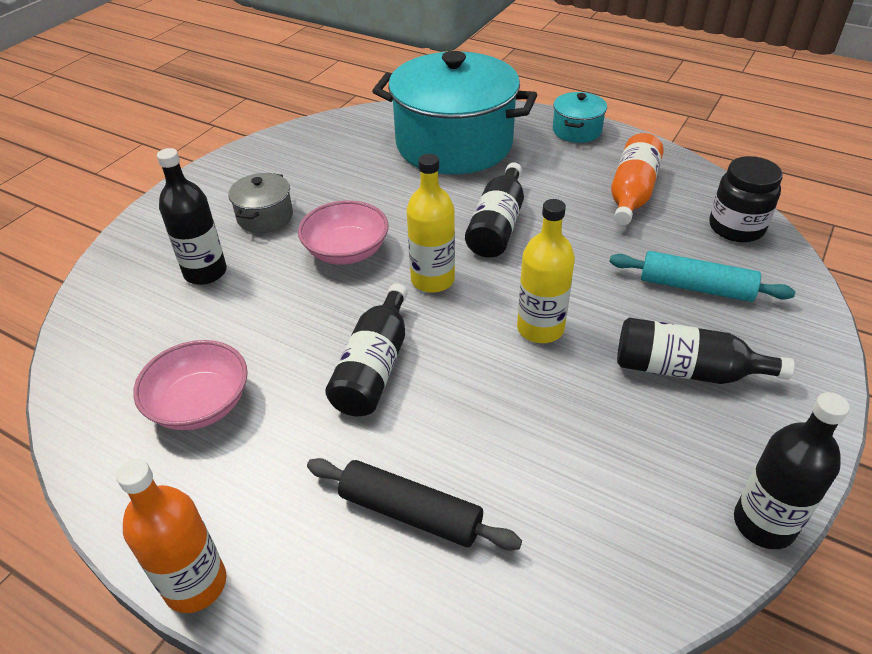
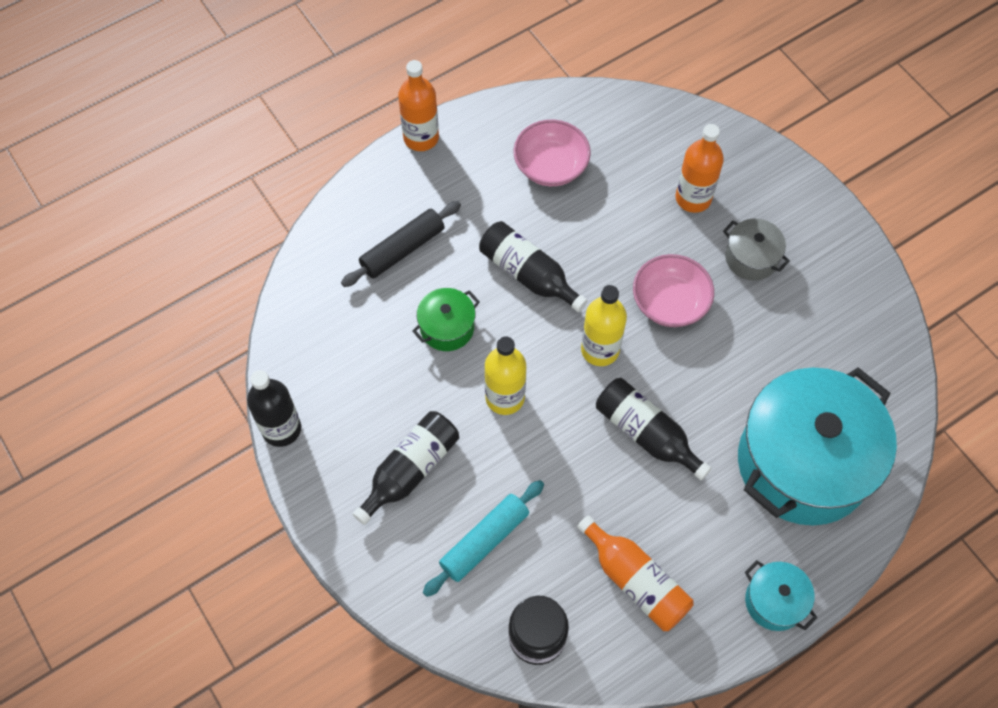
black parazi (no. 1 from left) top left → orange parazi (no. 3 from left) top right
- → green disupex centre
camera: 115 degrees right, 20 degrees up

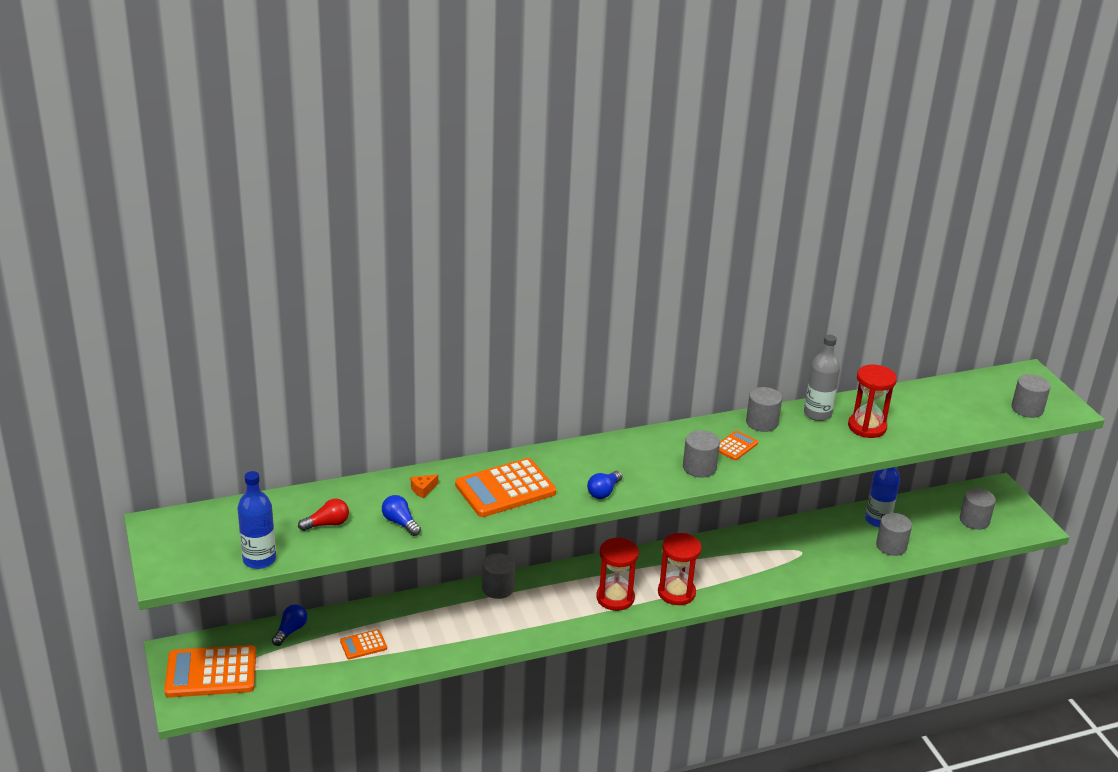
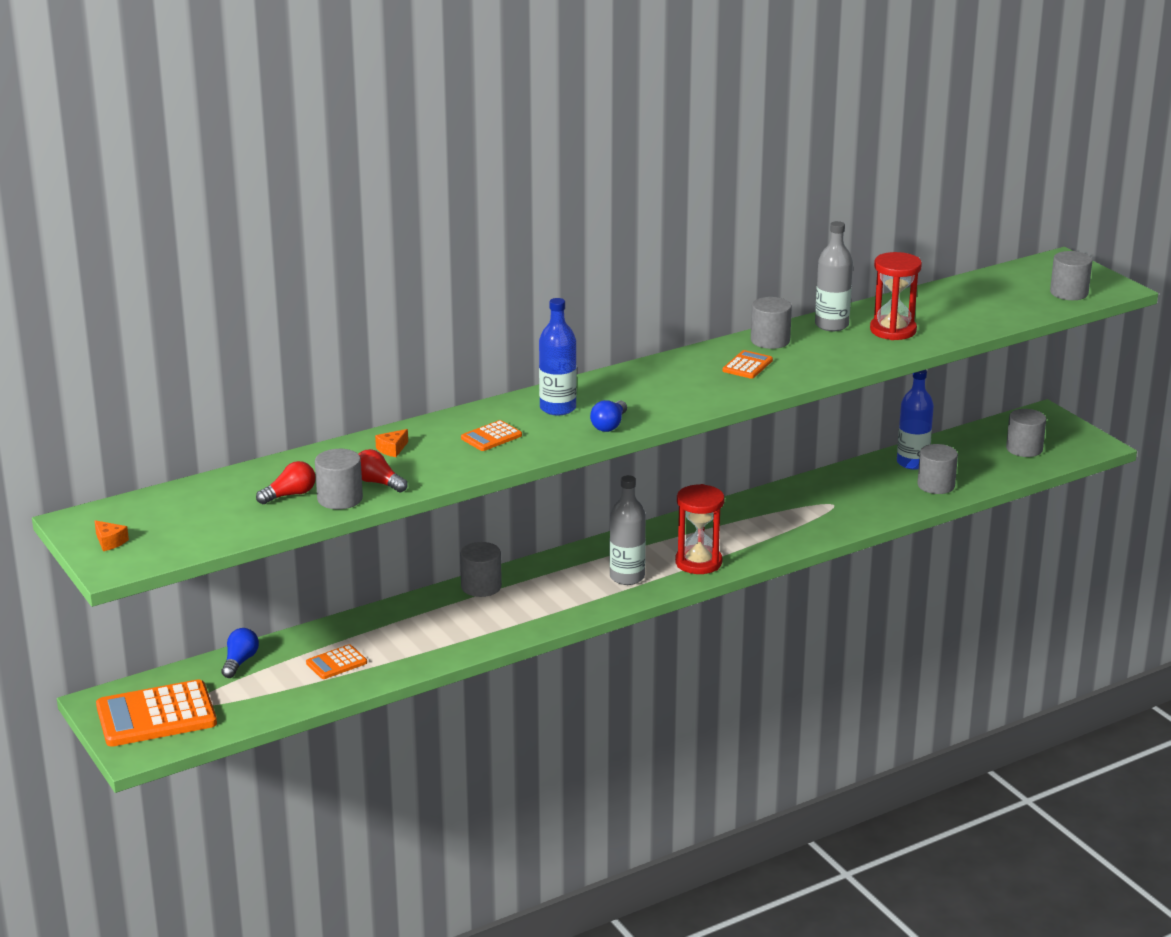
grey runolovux (no. 2 from left in the first image) centre → grey runolovux (no. 1 from left) middle left, relocated
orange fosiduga (no. 3 from left) centre, x0.49
blue parazi (no. 1 from left) bottom left → blue parazi (no. 1 from left) centre, relocated
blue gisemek (no. 2 from left) bottom centre → red gisemek (no. 2 from left) middle left
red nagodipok (no. 1 from left) bottom centre → grey parazi (no. 1 from left) centre
- → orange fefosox (no. 1 from left) middle left
camera: 10 degrees left, 5 degrees down

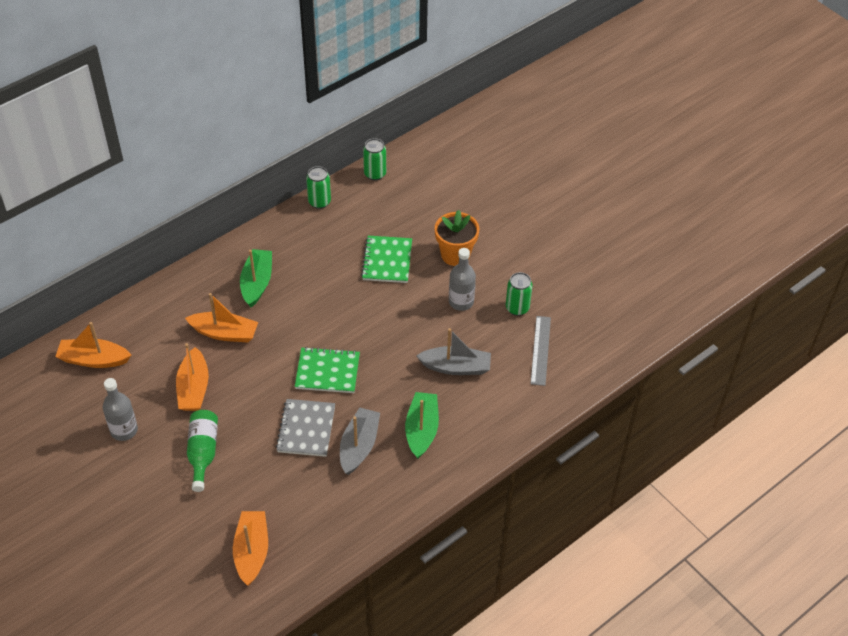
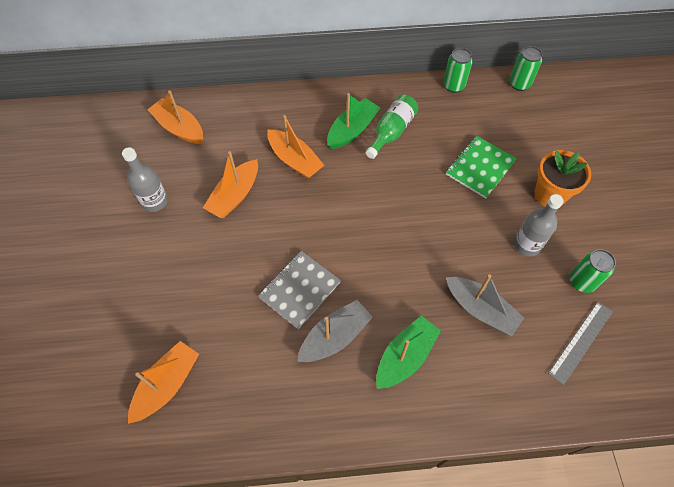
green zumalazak (no. 1 from left) centre → -
green parazi bottom left → green parazi top centre, relocated
camera: 35 degrees right, 10 degrees up

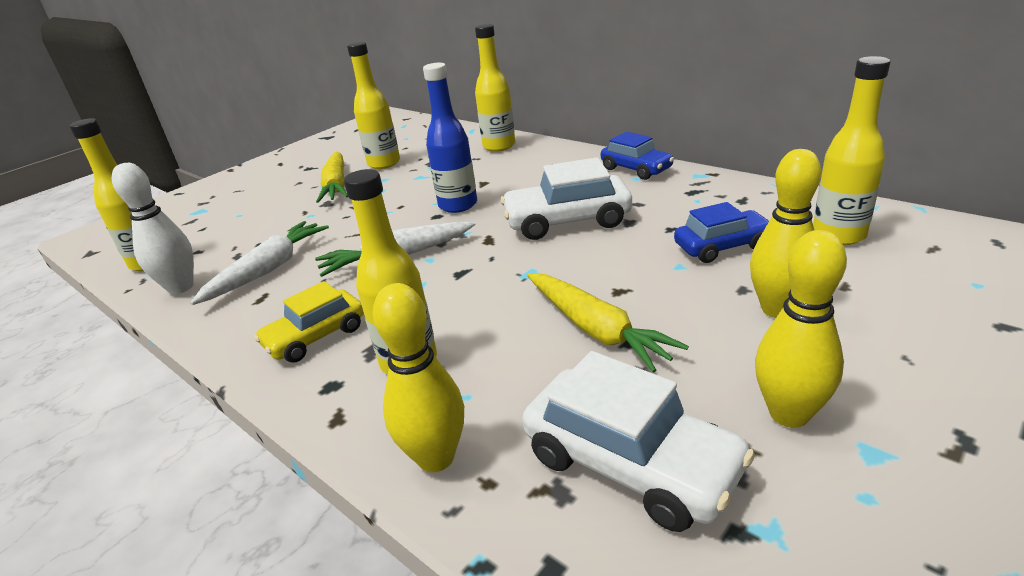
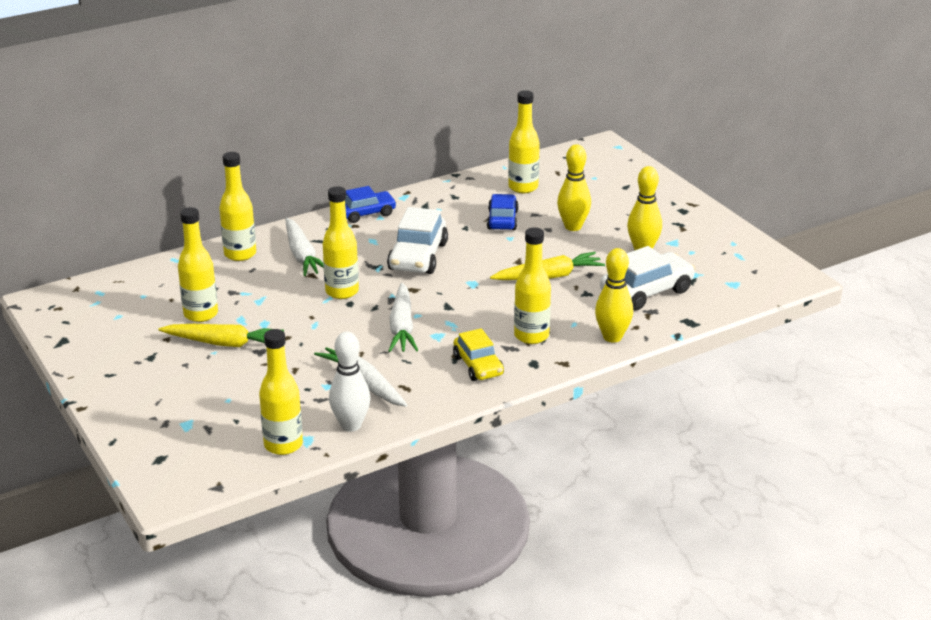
blue parazi top centre → yellow parazi (no. 4 from left) centre
- → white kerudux (no. 1 from left) middle left
camera: 75 degrees left, 0 degrees up

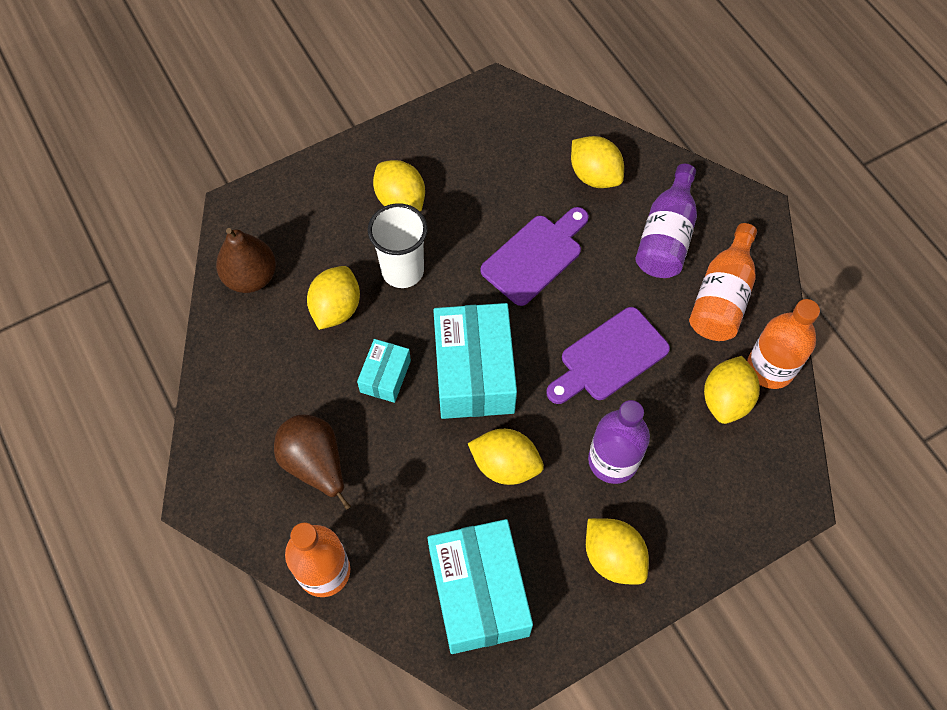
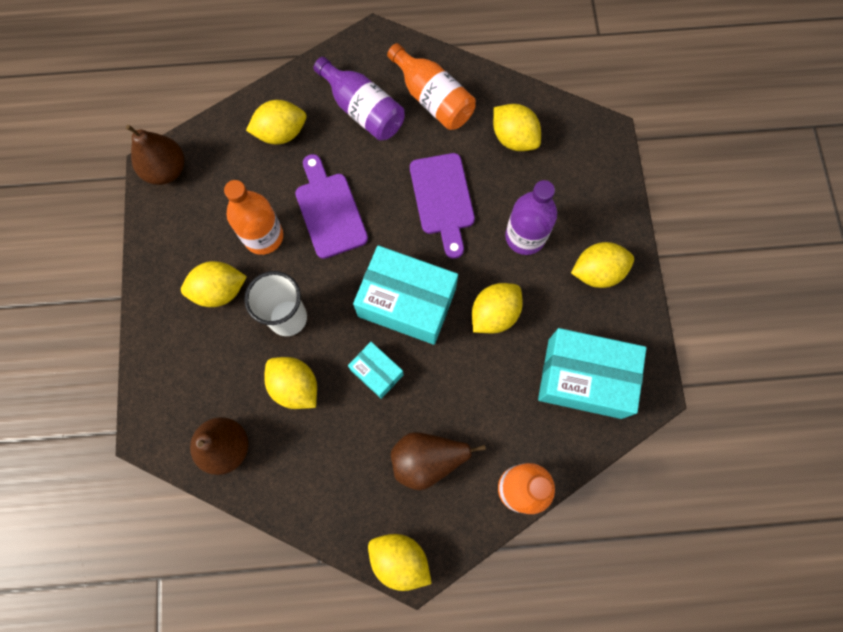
orange parazi (no. 3 from left in the first image) middle right → orange parazi (no. 1 from left) middle left, relocated
- → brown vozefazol (no. 1 from left) top left
- → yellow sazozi (no. 4 from left) bottom centre
camera: 65 degrees left, 10 degrees up

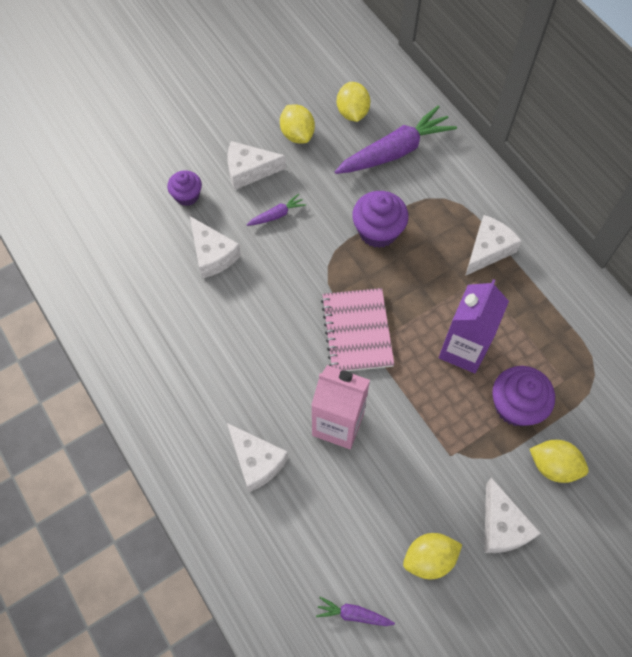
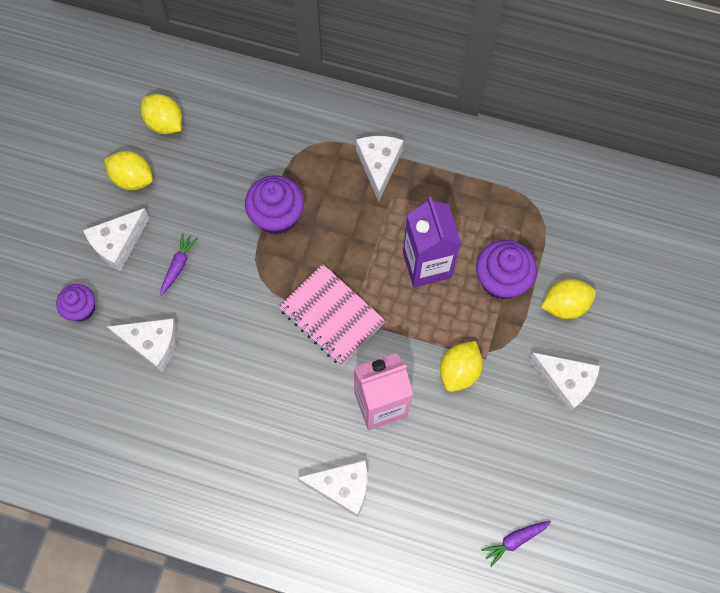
purple kerudux (no. 3 from left) top centre → -
yellow sazozi (no. 3 from left) bottom right → yellow sazozi (no. 3 from left) centre, relocated
camera: 40 degrees left, 5 degrees up

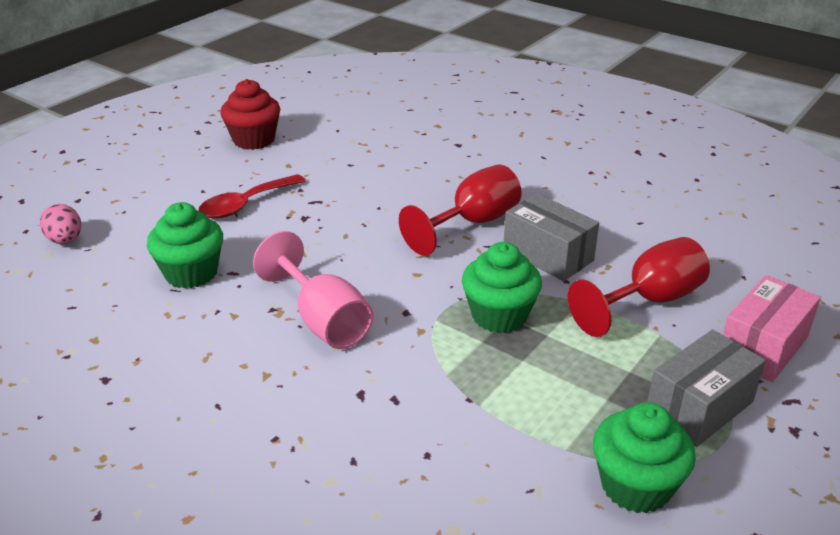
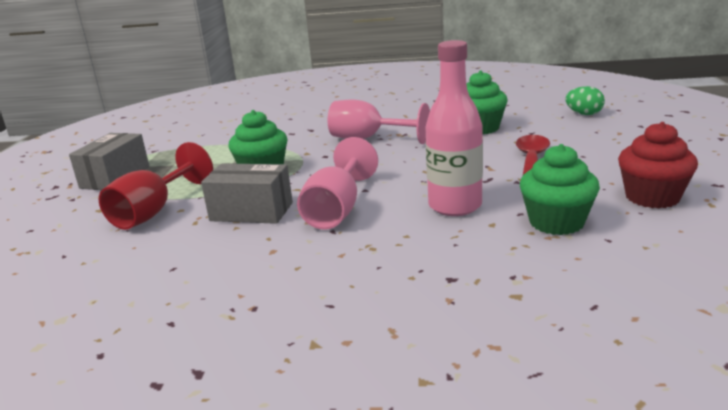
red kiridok (no. 1 from left) centre → pink kiridok (no. 1 from left) centre
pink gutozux middle left → green gutozux top right
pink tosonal middle right → -
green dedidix (no. 3 from left) bottom right → green dedidix (no. 3 from left) middle right, relocated
- → pink parazi top centre
camera: 150 degrees right, 10 degrees down

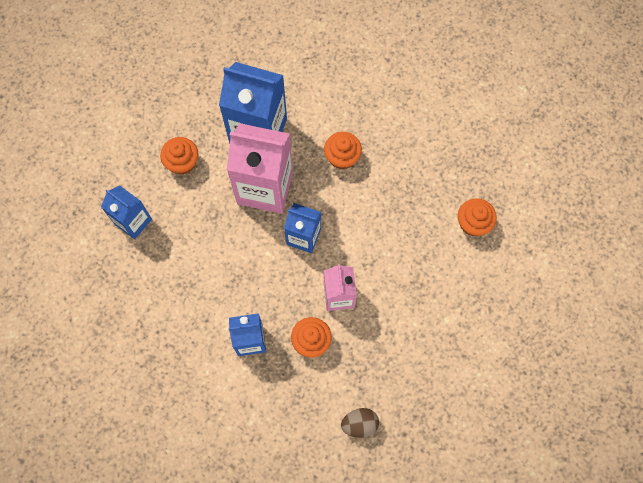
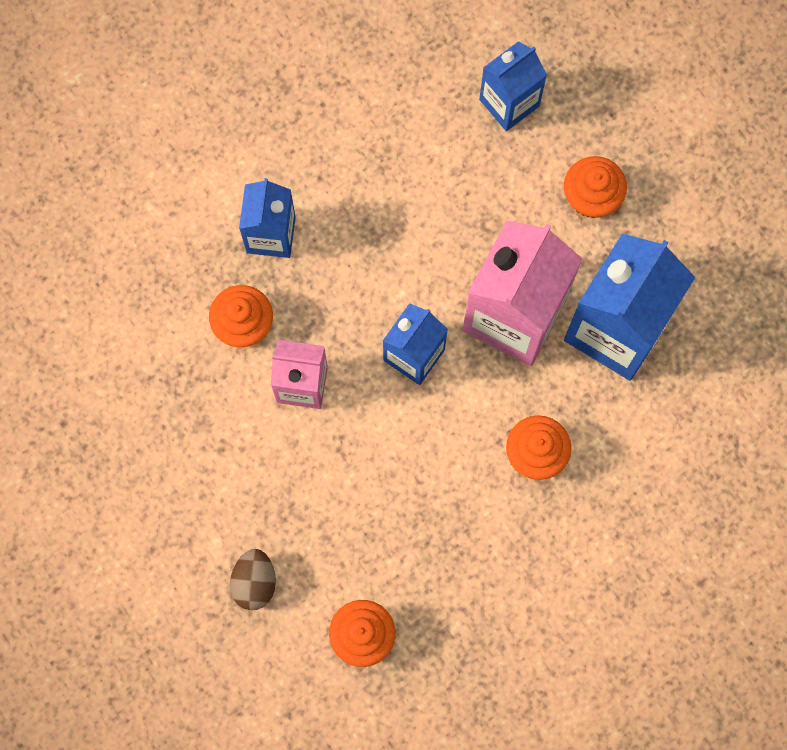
brown gutozux bottom centre → brown gutozux bottom left, relocated
camera: 105 degrees right, 5 degrees up

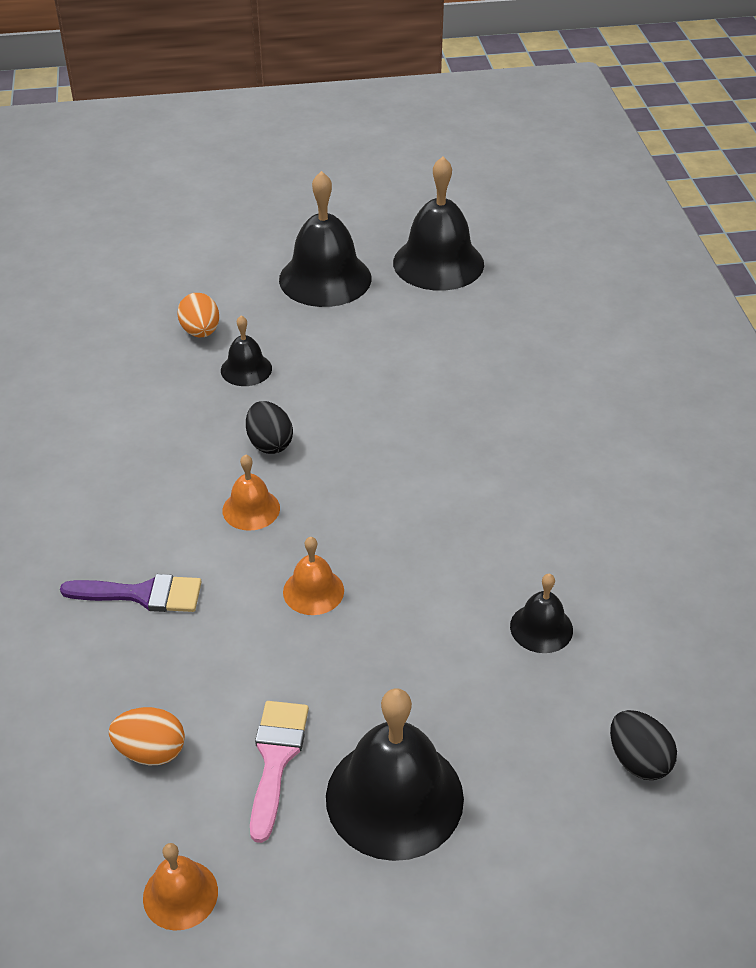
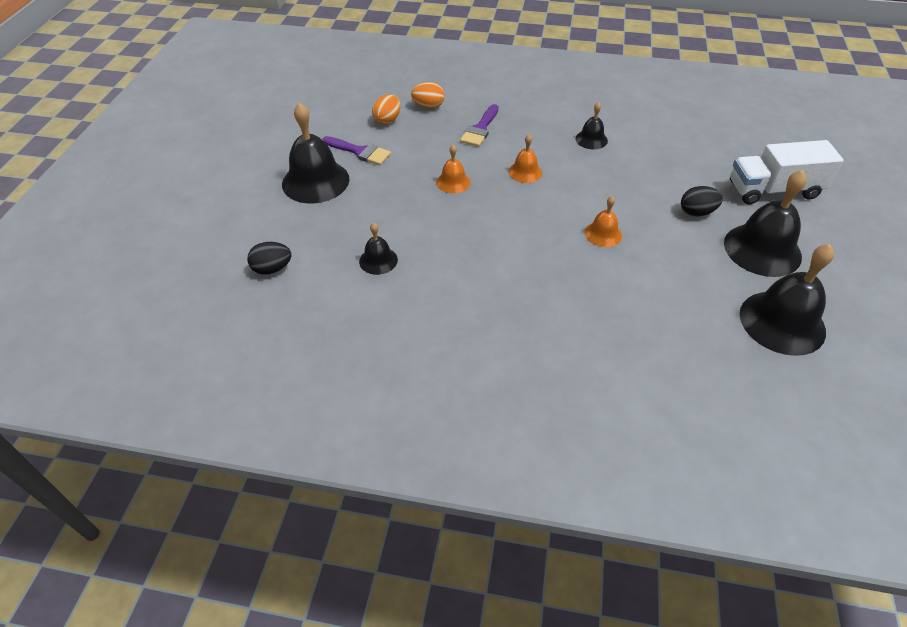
orange gutozux (no. 2 from left) top left → orange gutozux (no. 2 from left) top centre, relocated
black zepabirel (no. 1 from left in the first image) middle left → black zepabirel (no. 3 from left) top centre, relocated
black gutozux (no. 1 from left in the first image) centre → black gutozux (no. 2 from left) top right, relocated
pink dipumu bottom centre → purple dipumu (no. 1 from left) top centre
orange zepabirel (no. 1 from left in the first image) bottom left → orange zepabirel (no. 3 from left) centre, relocated
- → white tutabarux top right
camera: 110 degrees right, 5 degrees up

